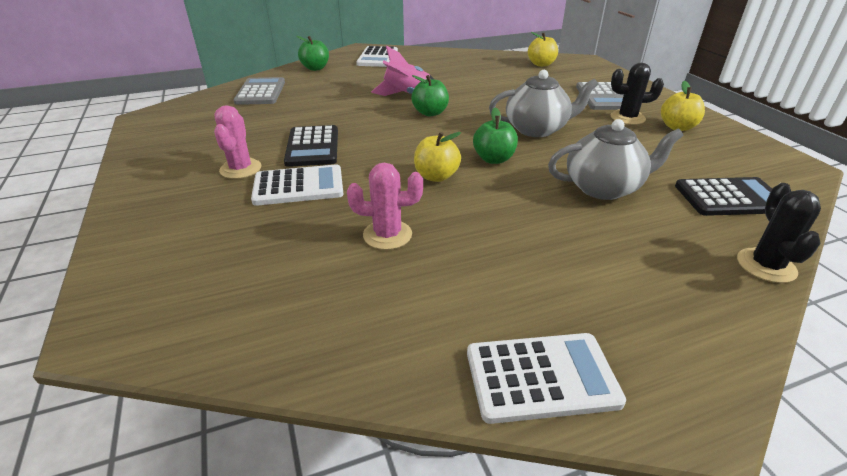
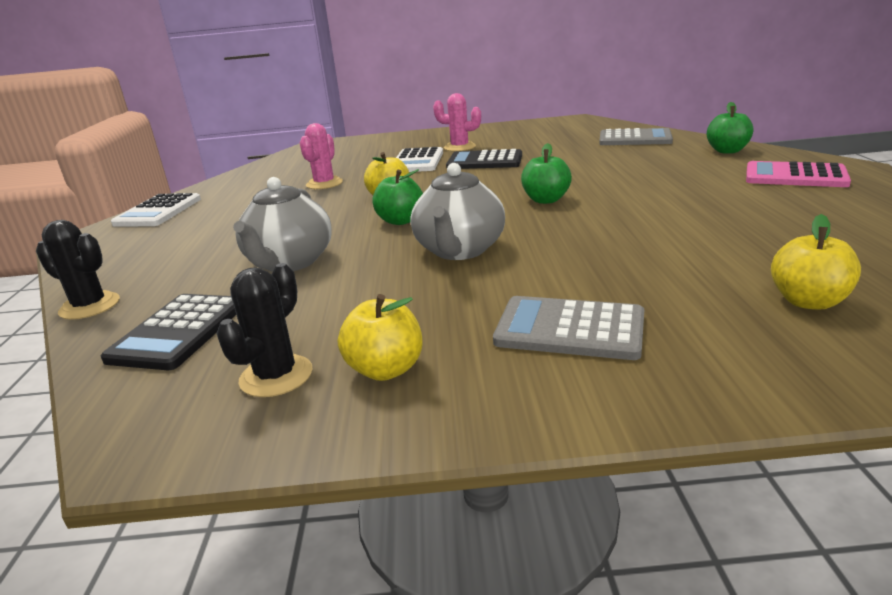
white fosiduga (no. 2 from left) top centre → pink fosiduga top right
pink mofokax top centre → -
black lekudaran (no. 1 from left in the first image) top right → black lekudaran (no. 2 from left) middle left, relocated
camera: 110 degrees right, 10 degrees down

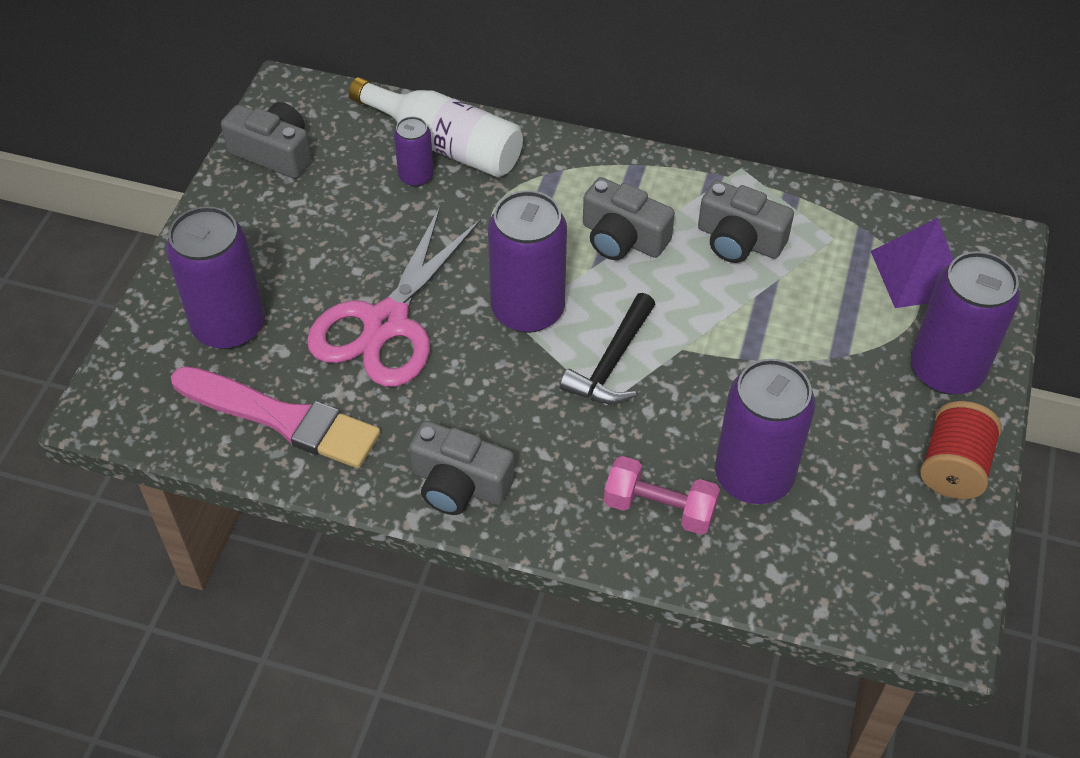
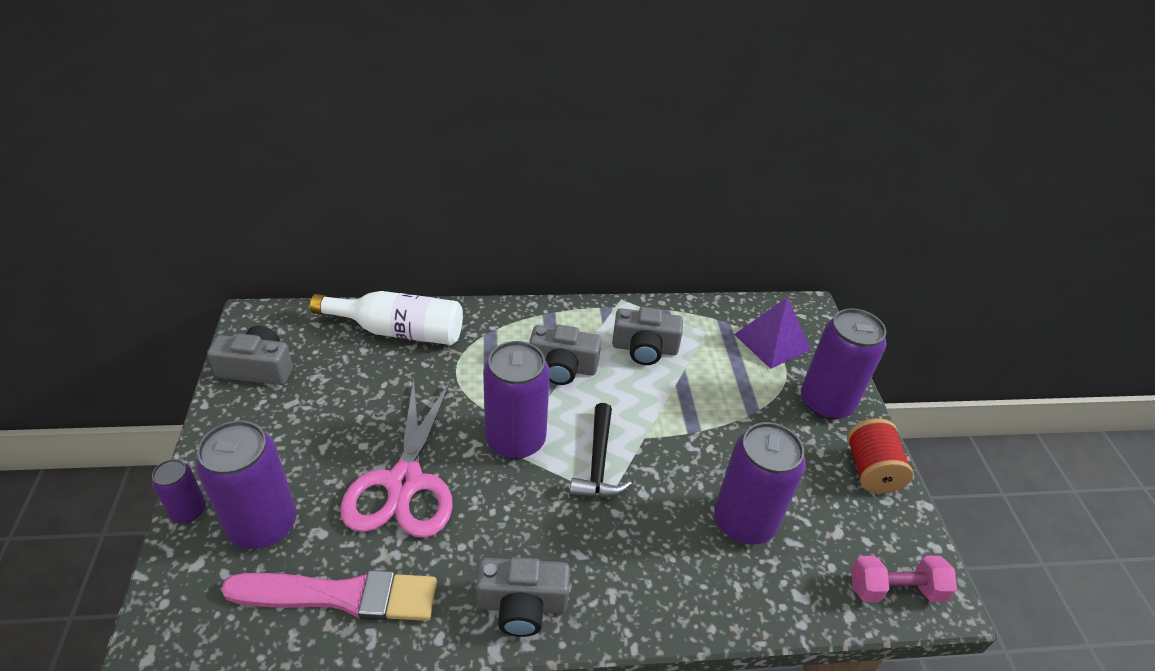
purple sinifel (no. 2 from left in the first image) top centre → purple sinifel (no. 1 from left) bottom left, relocated
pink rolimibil centre → pink rolimibil bottom right, relocated
camera: 25 degrees left, 10 degrees down

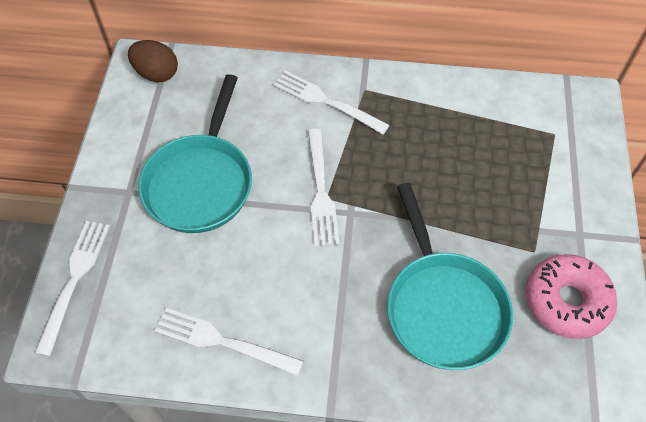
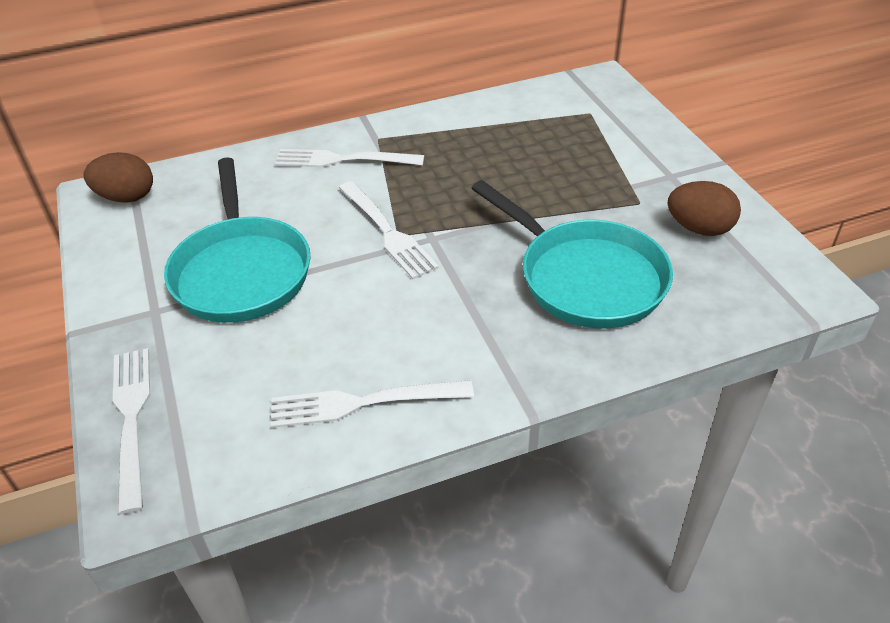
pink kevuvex bottom right → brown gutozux (no. 2 from left) middle right
camera: 25 degrees left, 15 degrees down

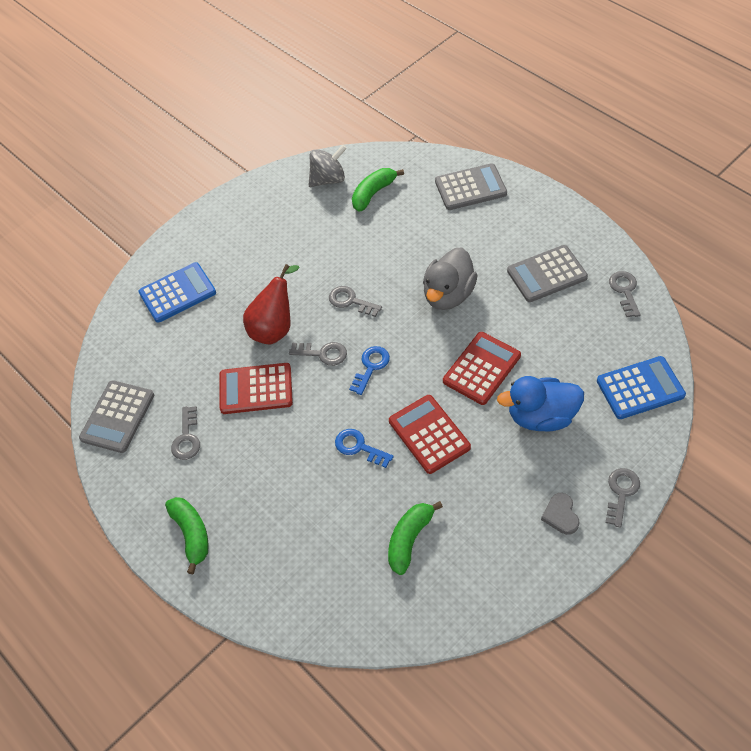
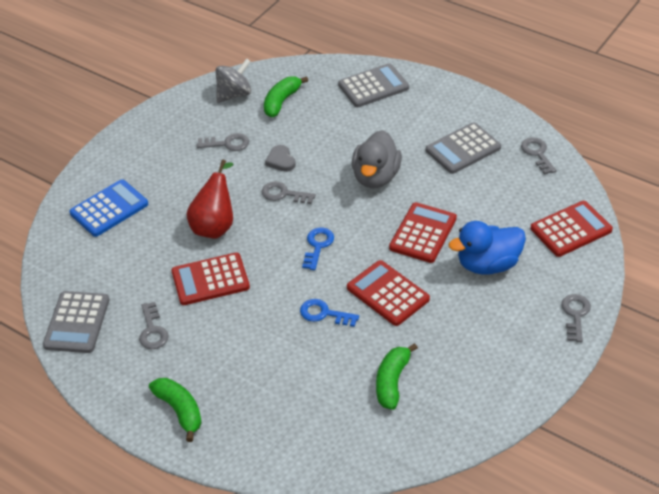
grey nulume (no. 2 from left) centre → grey nulume (no. 2 from left) top centre, relocated
blue fosiduga (no. 2 from left) middle right → red fosiduga (no. 4 from left) middle right
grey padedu bottom right → grey padedu top centre, relocated
camera: 15 degrees left, 10 degrees down

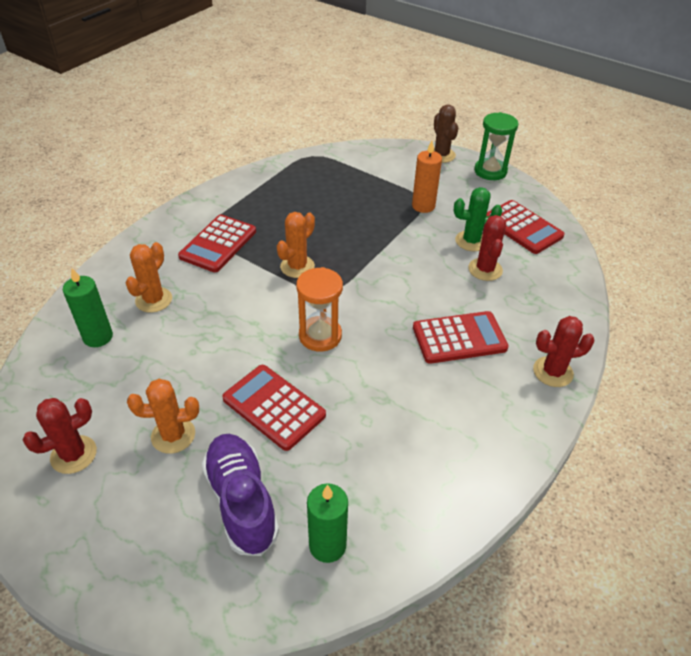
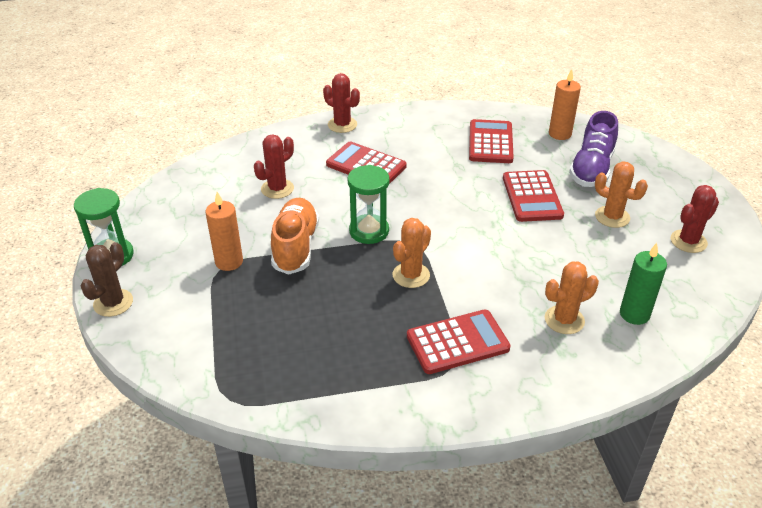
green lekudaran middle right → -
red fosiduga (no. 4 from left in the first image) middle right → red fosiduga (no. 3 from left) top centre, relocated
orange lekudaran (no. 3 from left in the first image) centre → orange lekudaran (no. 1 from left) centre, 45 degrees counterclockwise
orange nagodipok centre → -
red lekudaran (no. 1 from left in the first image) middle left → red lekudaran (no. 3 from left) middle right, 45 degrees counterclockwise
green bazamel (no. 2 from left) bottom centre → orange bazamel (no. 2 from left) top right
- → green nagodipok (no. 2 from left) centre
- → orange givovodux centre
camera: 135 degrees left, 5 degrees down

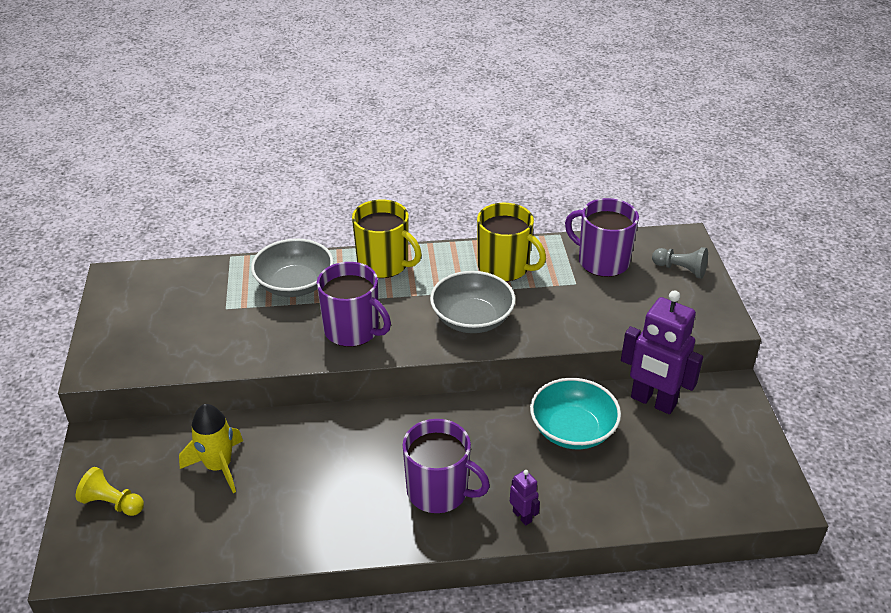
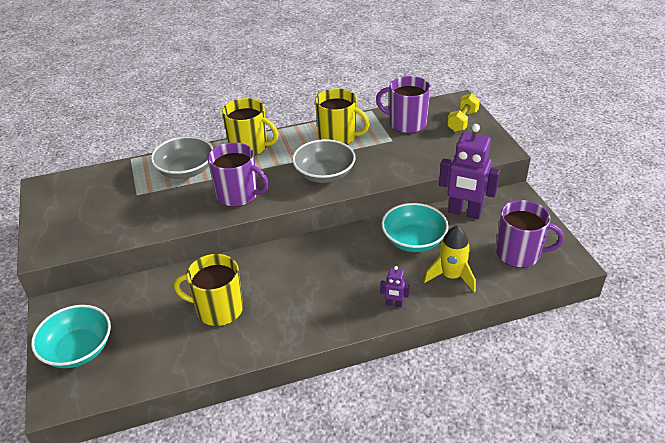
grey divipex middle right → yellow rolimibil top right
yellow mofokax bottom left → yellow mofokax middle right, relocated
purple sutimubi (no. 2 from left in the first image) bottom centre → purple sutimubi (no. 3 from left) middle right, relocated
yellow divipex bottom left → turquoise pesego (no. 1 from left) bottom left
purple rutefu (no. 1 from left) bottom centre → purple rutefu (no. 1 from left) centre, 150 degrees clockwise
- → yellow sutimubi (no. 1 from left) middle left
camera: 10 degrees left, 0 degrees up

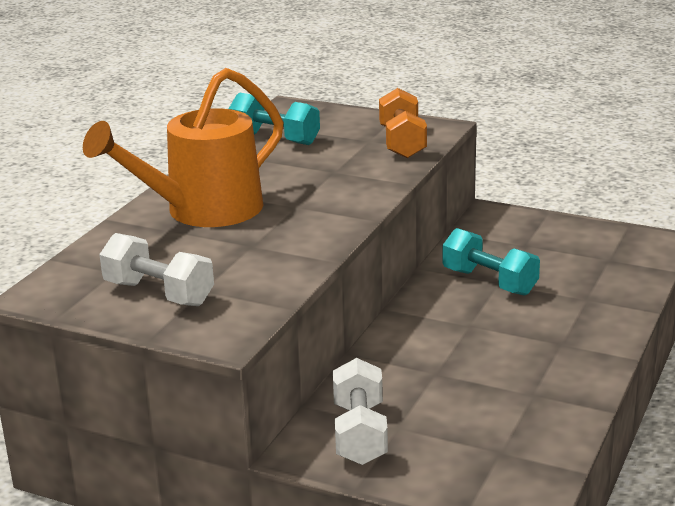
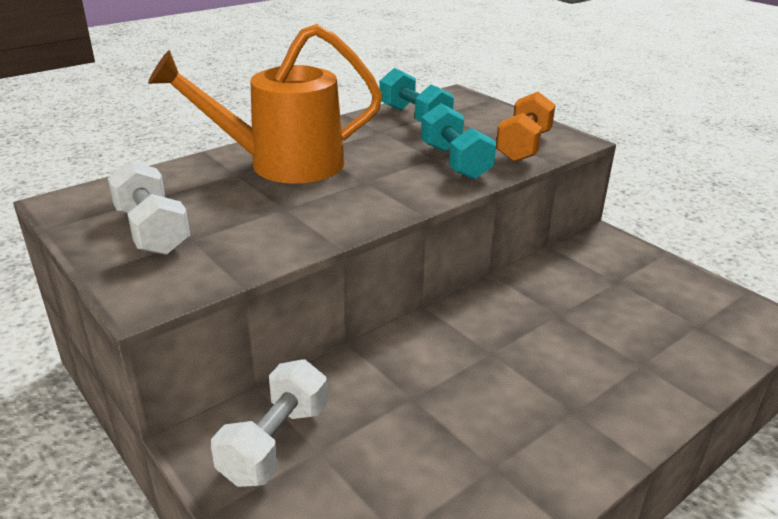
turquoise rolimibil (no. 2 from left) middle right → turquoise rolimibil (no. 2 from left) top centre, relocated
camera: 25 degrees right, 5 degrees up

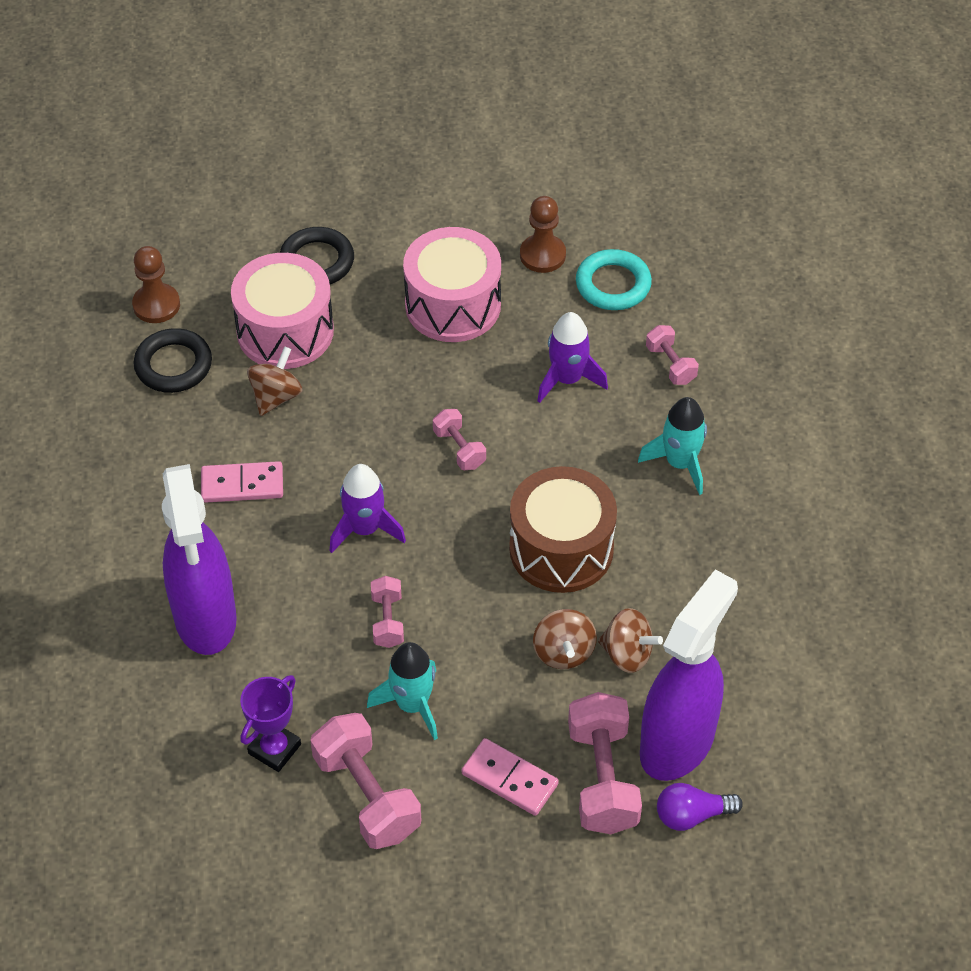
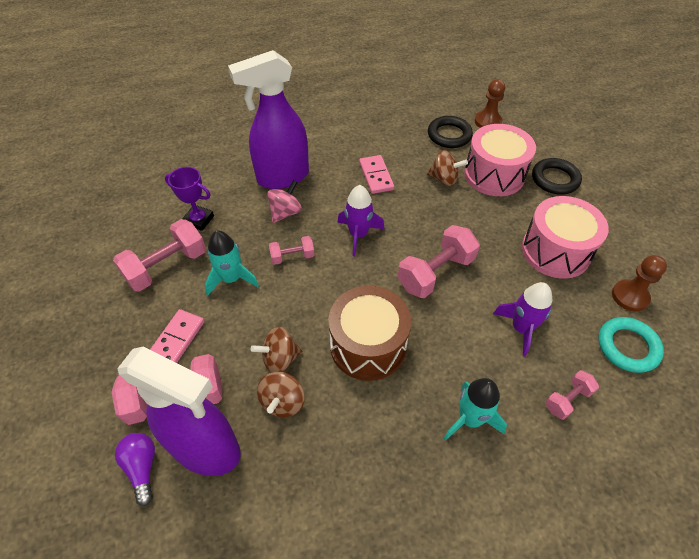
pink rolimibil (no. 3 from left in the first image) centre → pink rolimibil (no. 4 from left) centre, x1.84
- → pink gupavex centre
camera: 80 degrees right, 0 degrees up

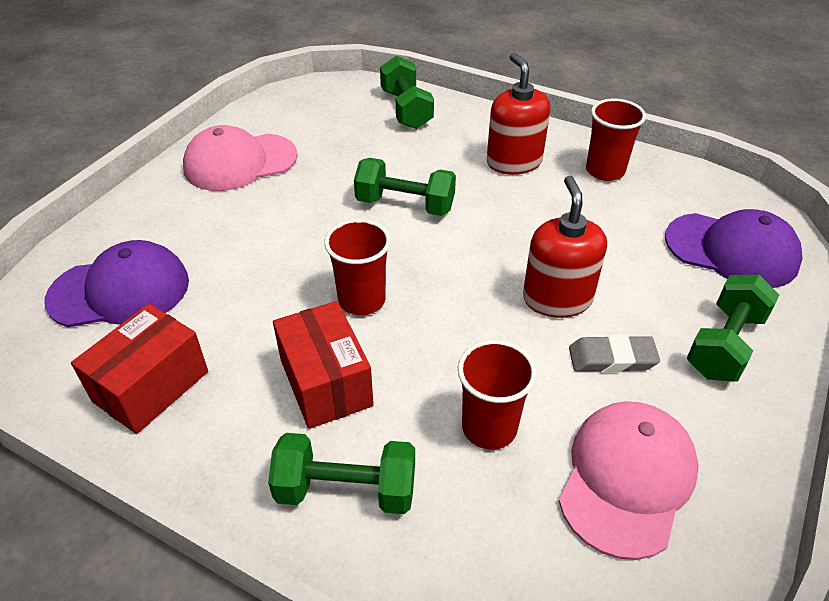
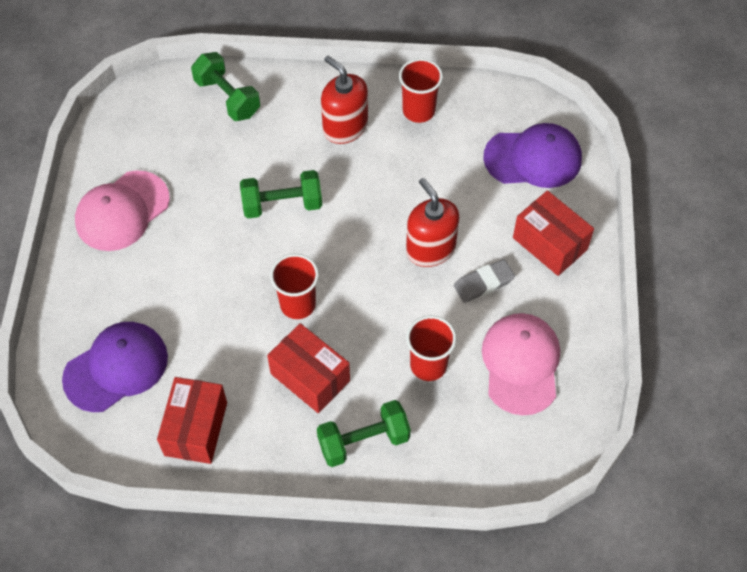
green rolimibil (no. 4 from left) middle right → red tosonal (no. 3 from left) middle right
camera: 25 degrees left, 15 degrees up

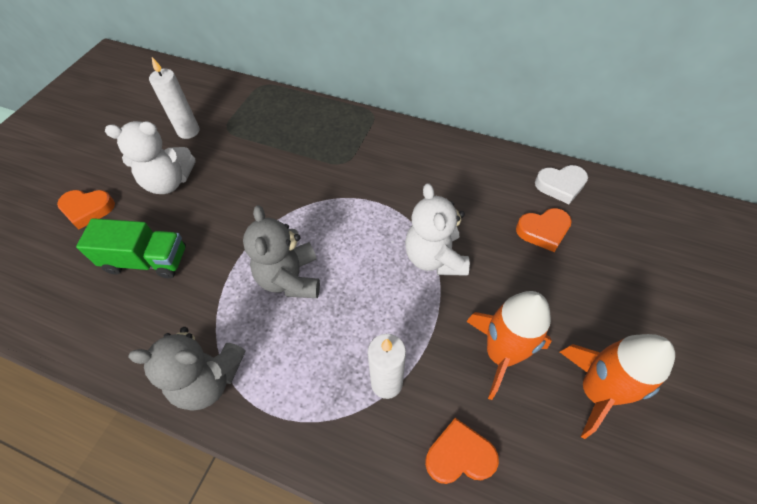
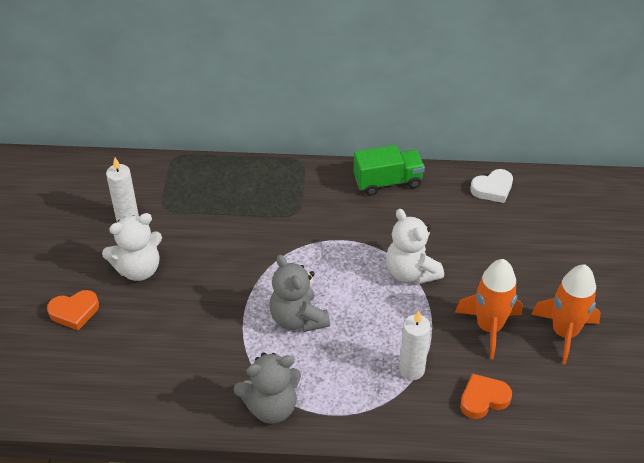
orange padedu (no. 3 from left) middle right → -
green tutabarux middle left → green tutabarux centre, relocated
camera: 20 degrees left, 10 degrees down

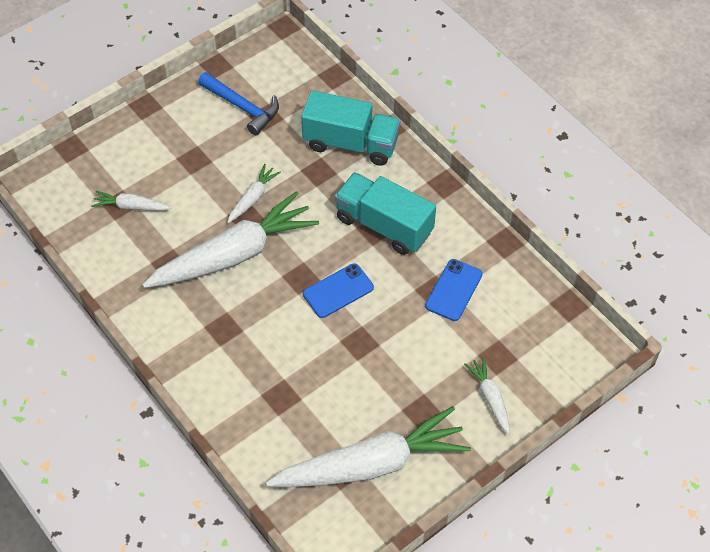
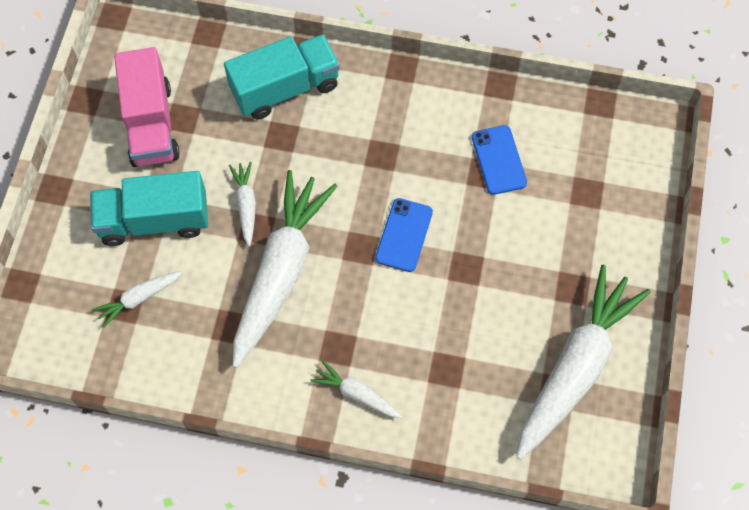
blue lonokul top centre → pink tutabarux top left
turquoise tutabarux (no. 2 from left in the first image) centre → turquoise tutabarux (no. 1 from left) middle left, relocated
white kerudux (no. 5 from left in the first image) bottom right → white kerudux (no. 4 from left) bottom centre, relocated
camera: 40 degrees left, 10 degrees up

